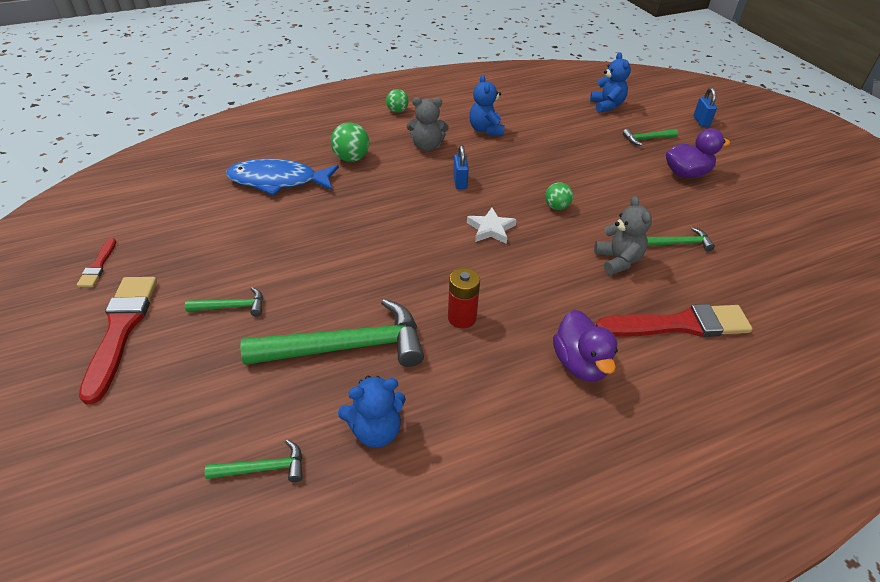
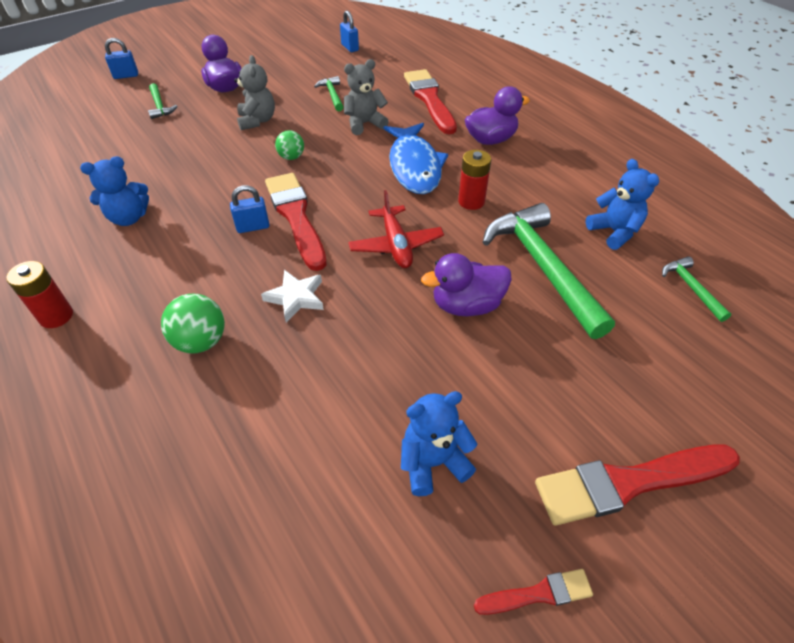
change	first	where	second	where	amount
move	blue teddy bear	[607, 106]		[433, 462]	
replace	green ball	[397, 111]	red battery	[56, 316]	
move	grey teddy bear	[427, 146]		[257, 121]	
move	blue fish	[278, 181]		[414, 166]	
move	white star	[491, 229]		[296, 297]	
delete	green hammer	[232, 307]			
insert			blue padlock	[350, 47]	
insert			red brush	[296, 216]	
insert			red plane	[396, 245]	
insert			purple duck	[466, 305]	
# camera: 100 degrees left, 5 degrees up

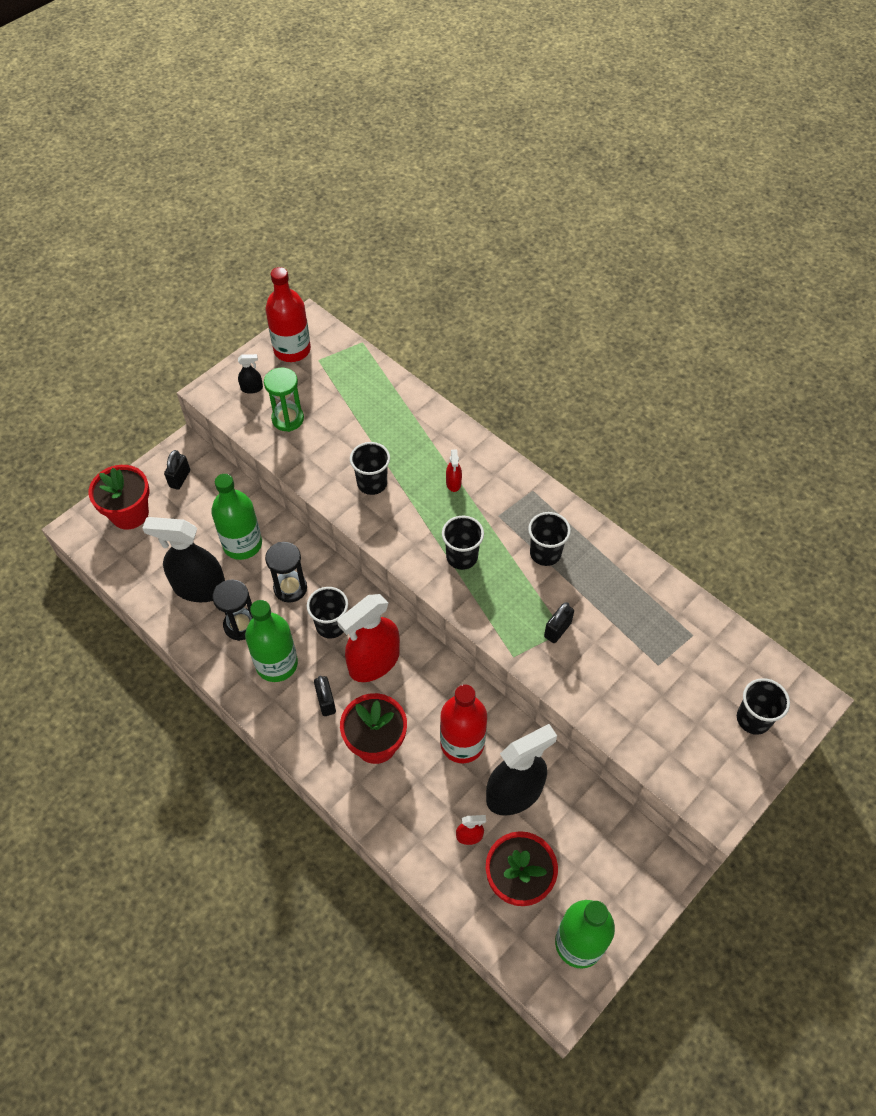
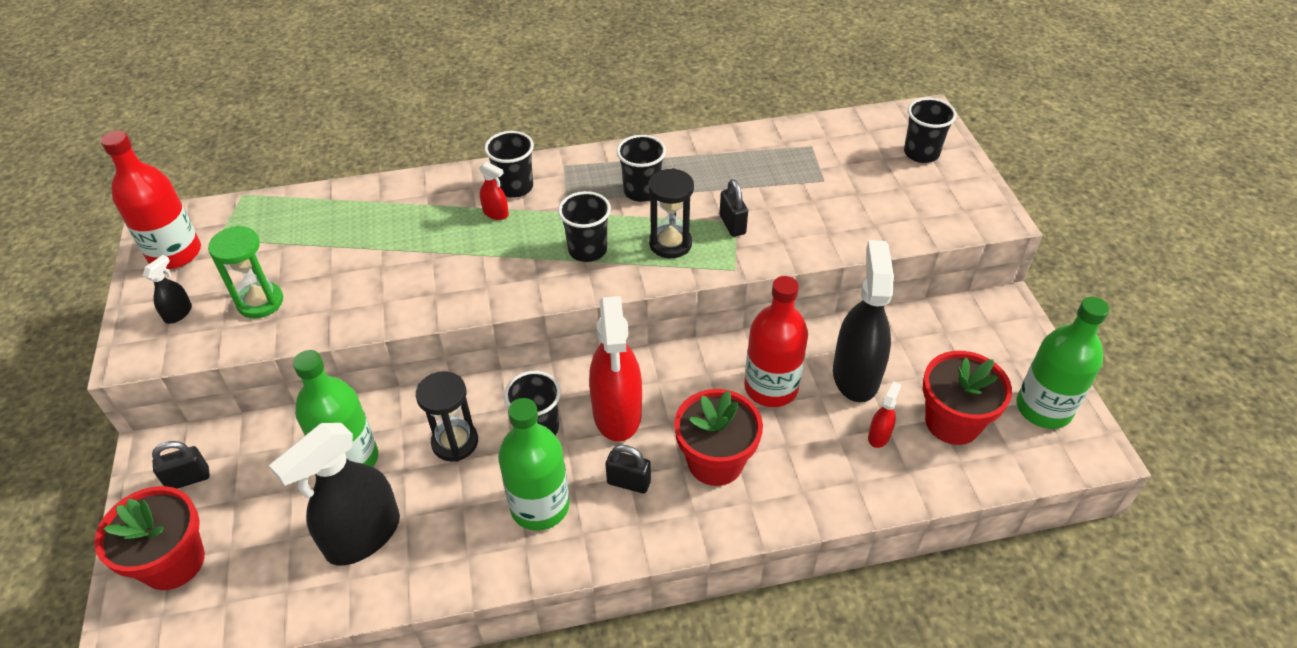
change	first	where	second	where	amount
move	black cup	[372, 483]		[515, 187]	
rotate	black padlock	[180, 478]		[188, 479]	75 degrees counterclockwise
move	black hourglass	[240, 625]		[670, 244]	
# camera: 55 degrees left, 10 degrees down

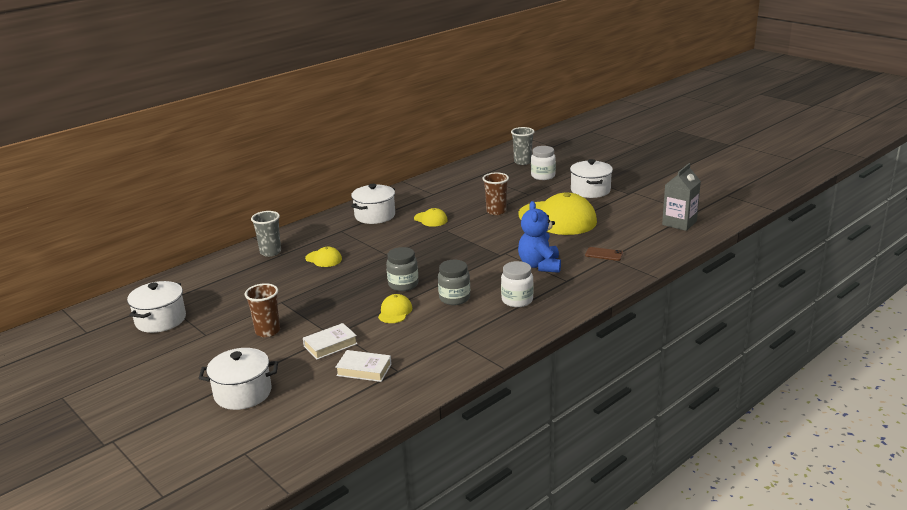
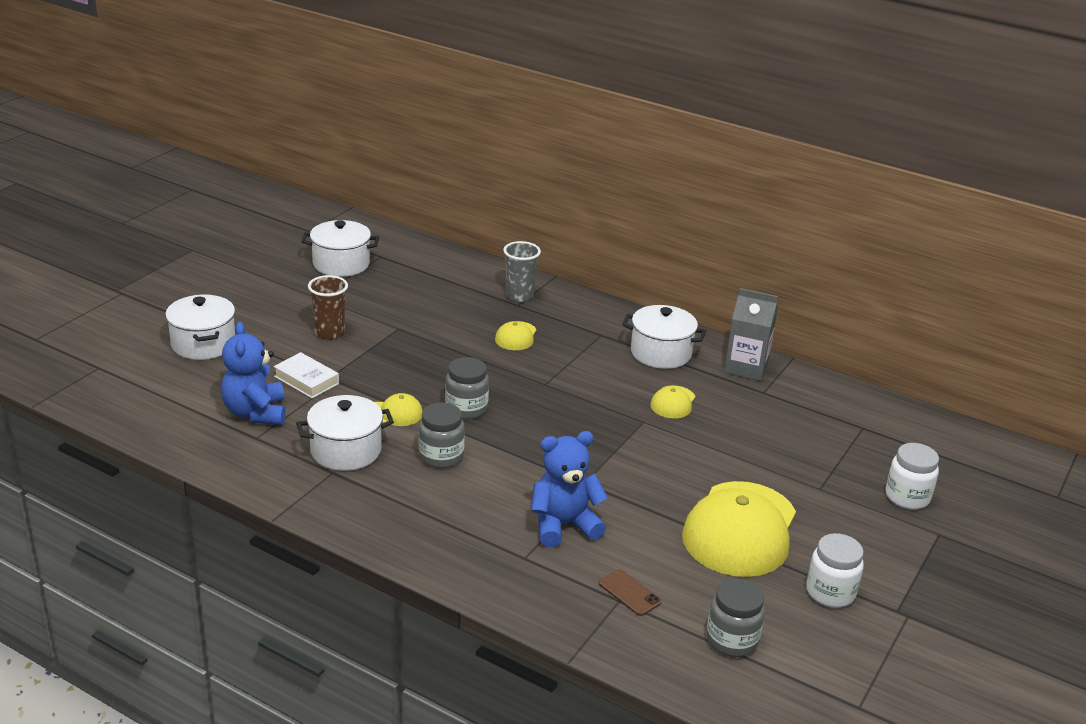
change	first	where	second	where	amount
delete	grey cup	[522, 162]			
move	white pot	[590, 190]		[346, 451]	
move	grey carton	[679, 223]		[746, 367]	
delete	brown cup	[496, 211]			
rotate	brown phone	[604, 254]		[629, 593]	45 degrees counterclockwise
move	white jar	[517, 300]		[830, 592]	
replace	white book	[364, 370]	blue teddy bear	[255, 413]	
insert			grey jar	[731, 640]	
# camera: 70 degrees right, 5 degrees up

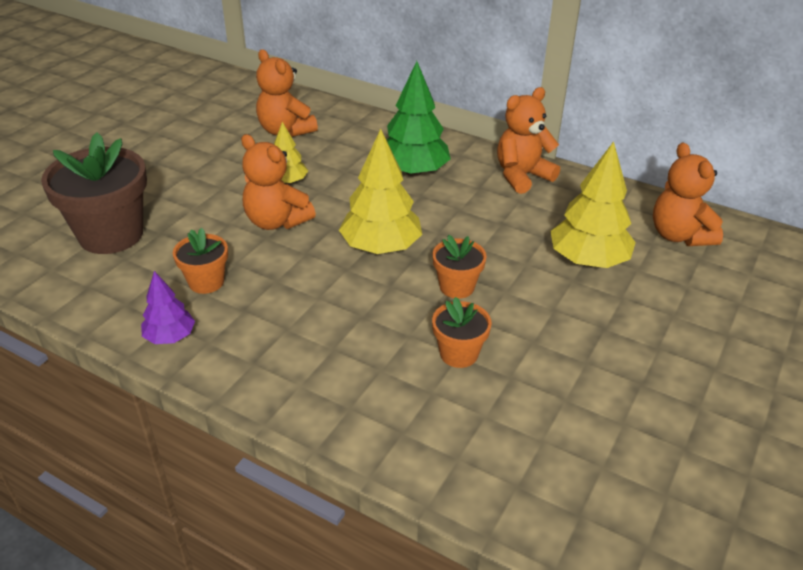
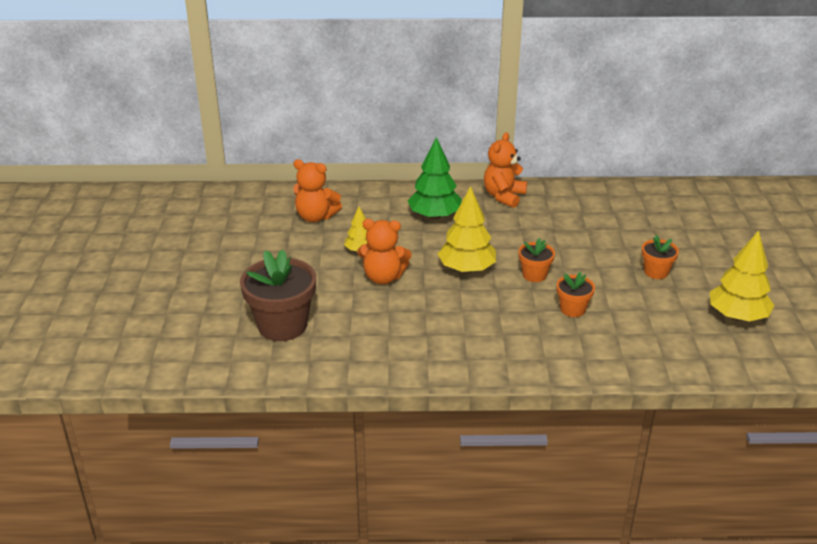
change	first	where	second	where	amount
move	yellow tree	[588, 261]		[737, 316]	
delete	orange teddy bear	[679, 235]			
move	orange flower pot	[206, 282]		[656, 272]	
delete	purple tree	[170, 337]			
# camera: 30 degrees left, 5 degrees down

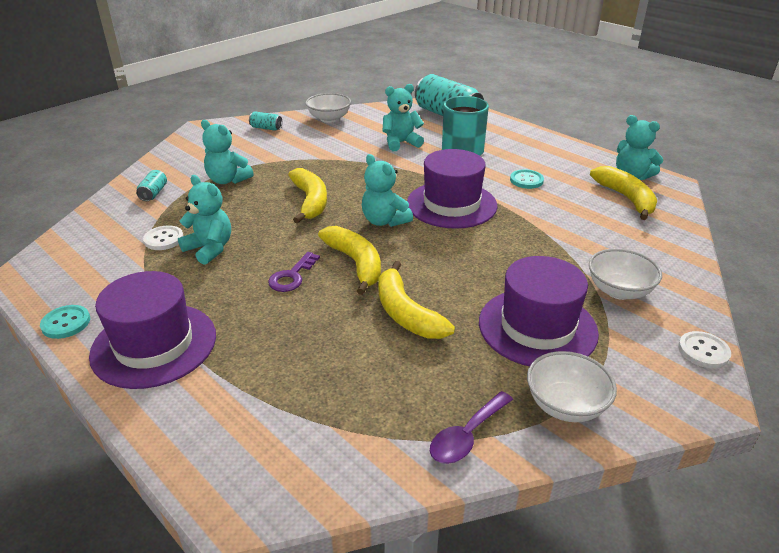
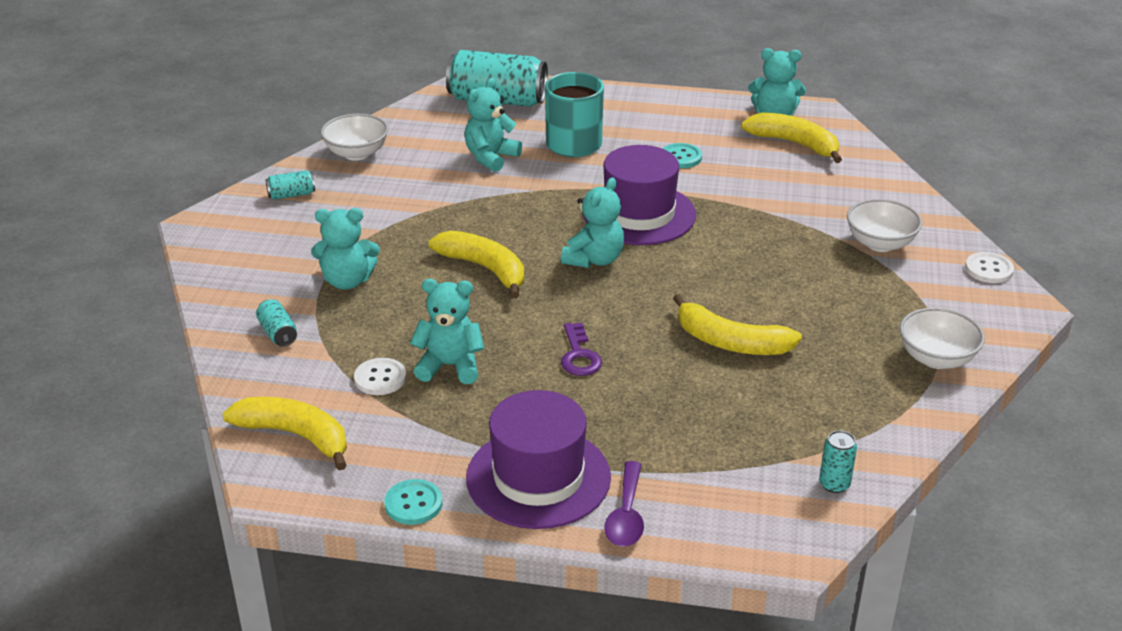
change	first	where	second	where	amount
rotate	turquoise teddy bear	[384, 221]		[594, 259]	75 degrees counterclockwise
move	yellow banana	[356, 263]		[295, 436]	
delete	purple hat	[537, 327]			
move	purple spoon	[467, 435]		[626, 515]	
insert			turquoise can	[834, 484]	
# camera: 35 degrees left, 0 degrees up

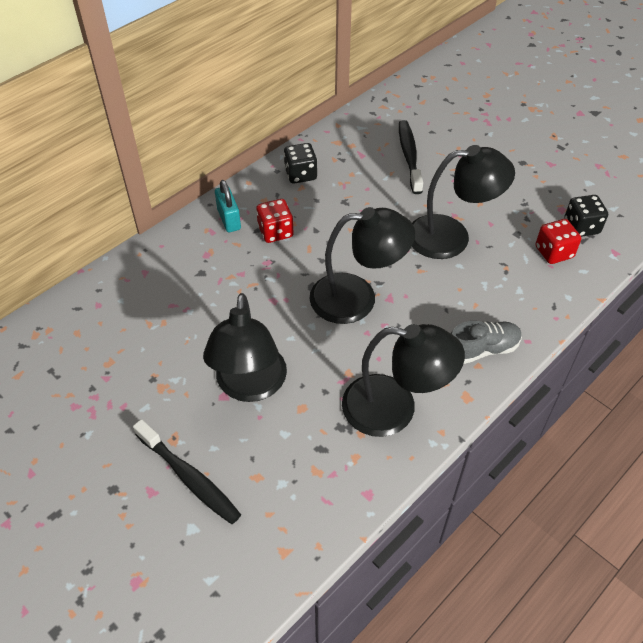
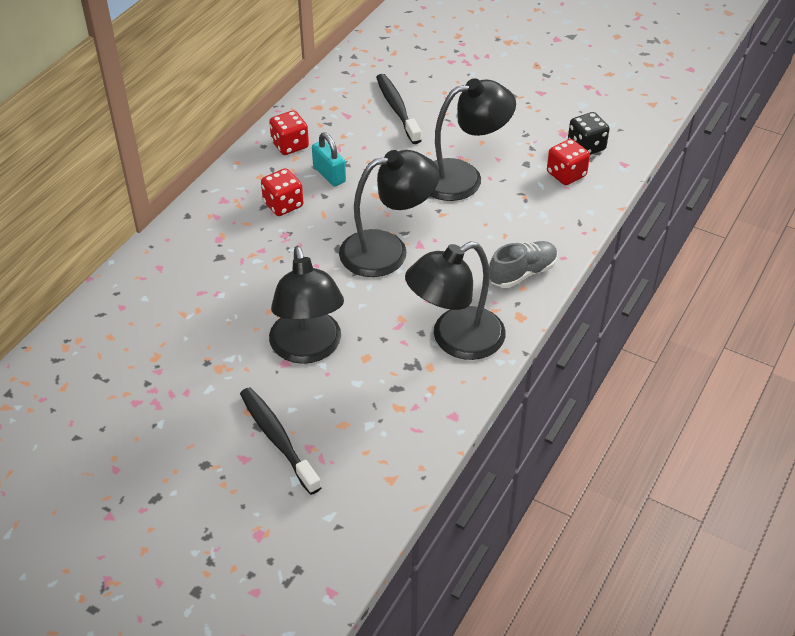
change	first	where	second	where	amount
recolor	black dice	[300, 174]	red dice	[290, 145]	
move	turquoise padlock	[229, 219]		[329, 174]	
rotate	black lamp	[394, 408]		[455, 340]	150 degrees clockwise
rotate	black toothbrush	[189, 477]		[277, 439]	150 degrees counterclockwise
# camera: 15 degrees left, 5 degrees down

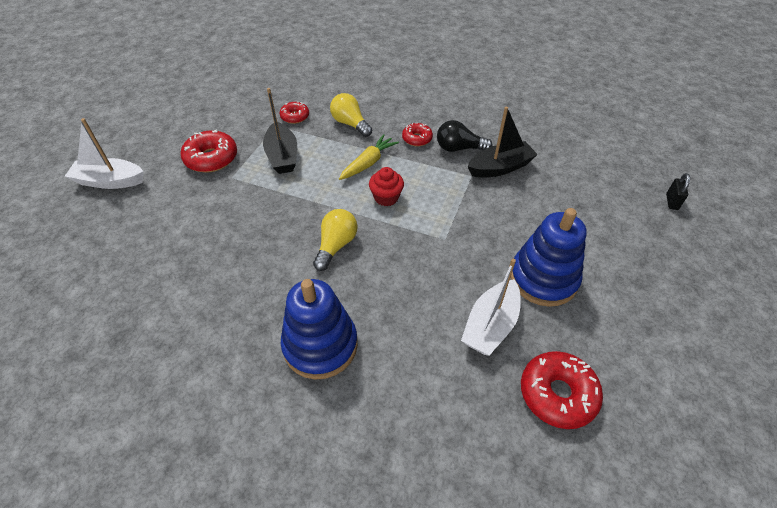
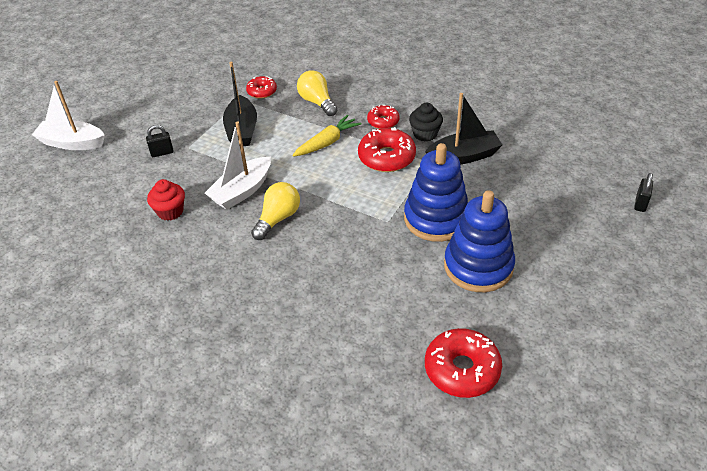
change	first	where	second	where	amount
replace	black light bulb	[459, 148]	black cupcake	[425, 134]	
move	red donut	[211, 158]		[386, 157]	
move	red cupcake	[386, 197]		[170, 211]	
move	white boat	[490, 325]		[242, 191]	
move	blue stacking toy	[320, 345]		[436, 218]	
insert			black padlock	[162, 153]	
# camera: 10 degrees right, 5 degrees down

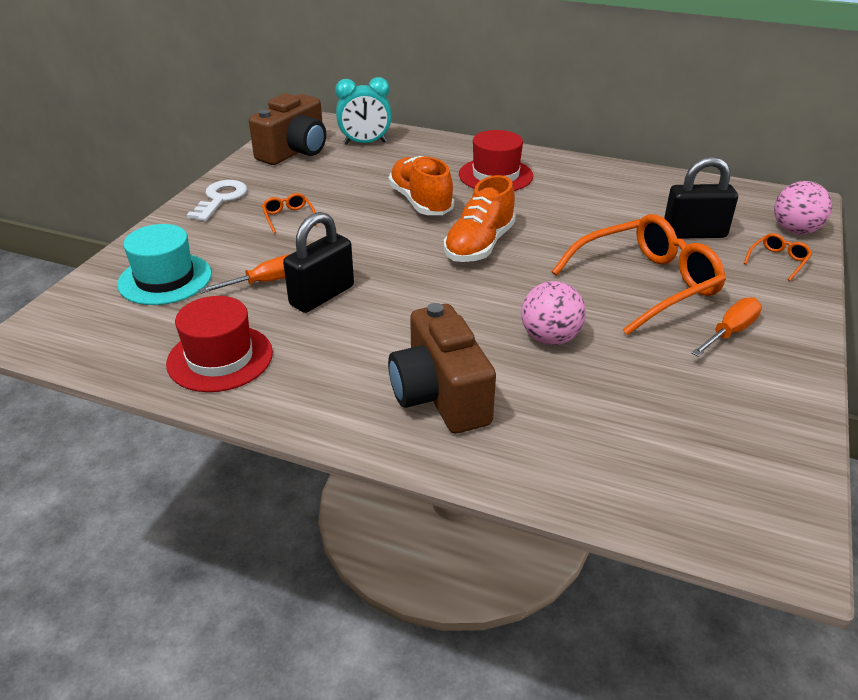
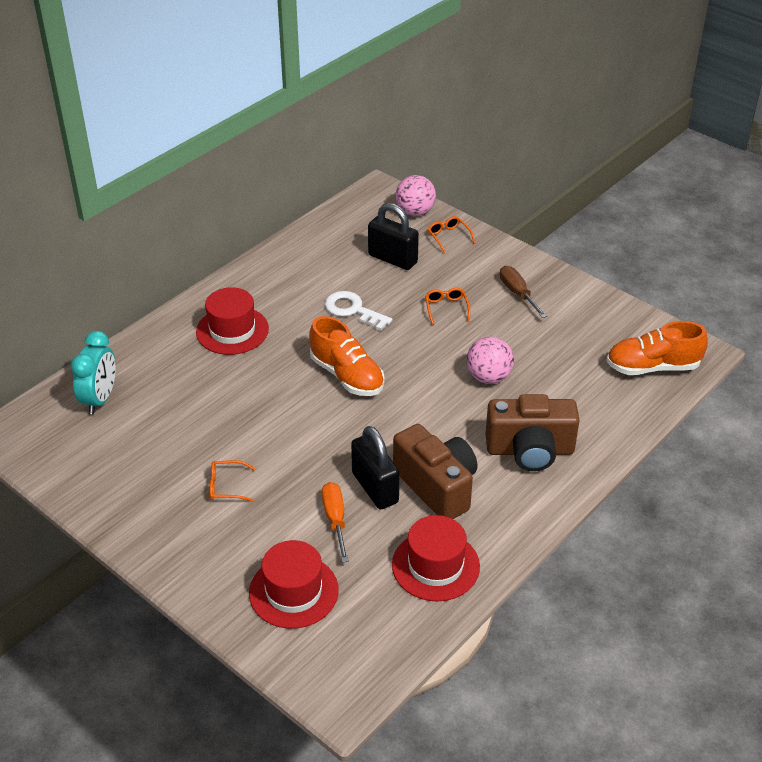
change	first	where	second	where	amount
move	brown camera	[295, 152]		[437, 486]	
move	orange shoe	[420, 202]		[652, 367]	
rotate	black padlock	[694, 233]		[392, 259]	75 degrees counterclockwise
move	white key	[220, 199]		[352, 310]	
resize	orange glasses	[646, 284]		[446, 308]	x0.41
recolor	turquoise hat	[165, 279]	red hat	[293, 591]	
recolor	orange screwdriver	[730, 332]	brown screwdriver	[518, 294]	
# camera: 70 degrees left, 5 degrees up

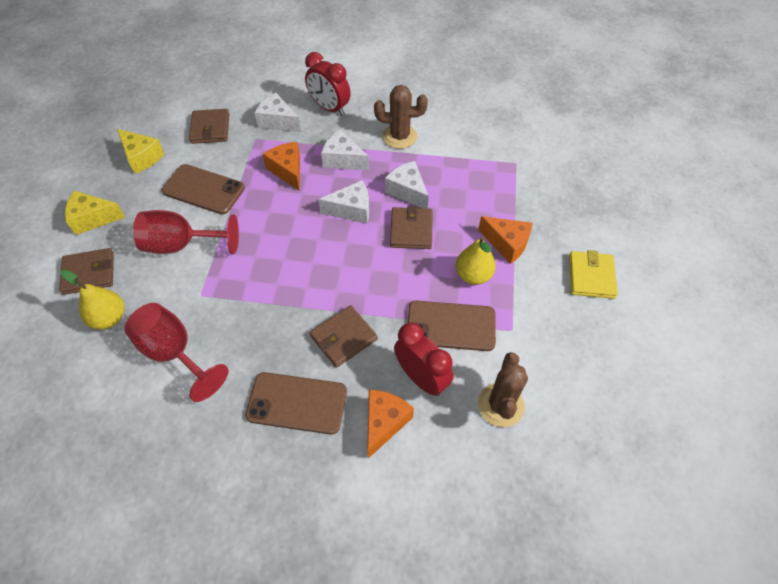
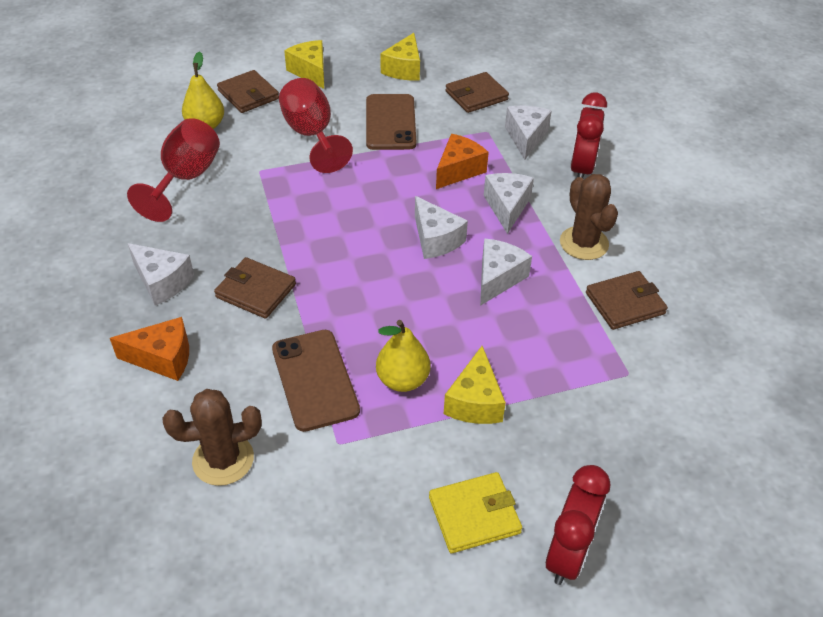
change	first	where	second	where	amount
move	brown wallet	[411, 230]		[625, 303]	
recolor	orange cheese	[506, 244]	yellow cheese	[475, 401]	
move	red clock	[421, 378]		[568, 554]	
replace	brown phone	[297, 403]	white cheese	[162, 282]	
# camera: 65 degrees right, 10 degrees down

